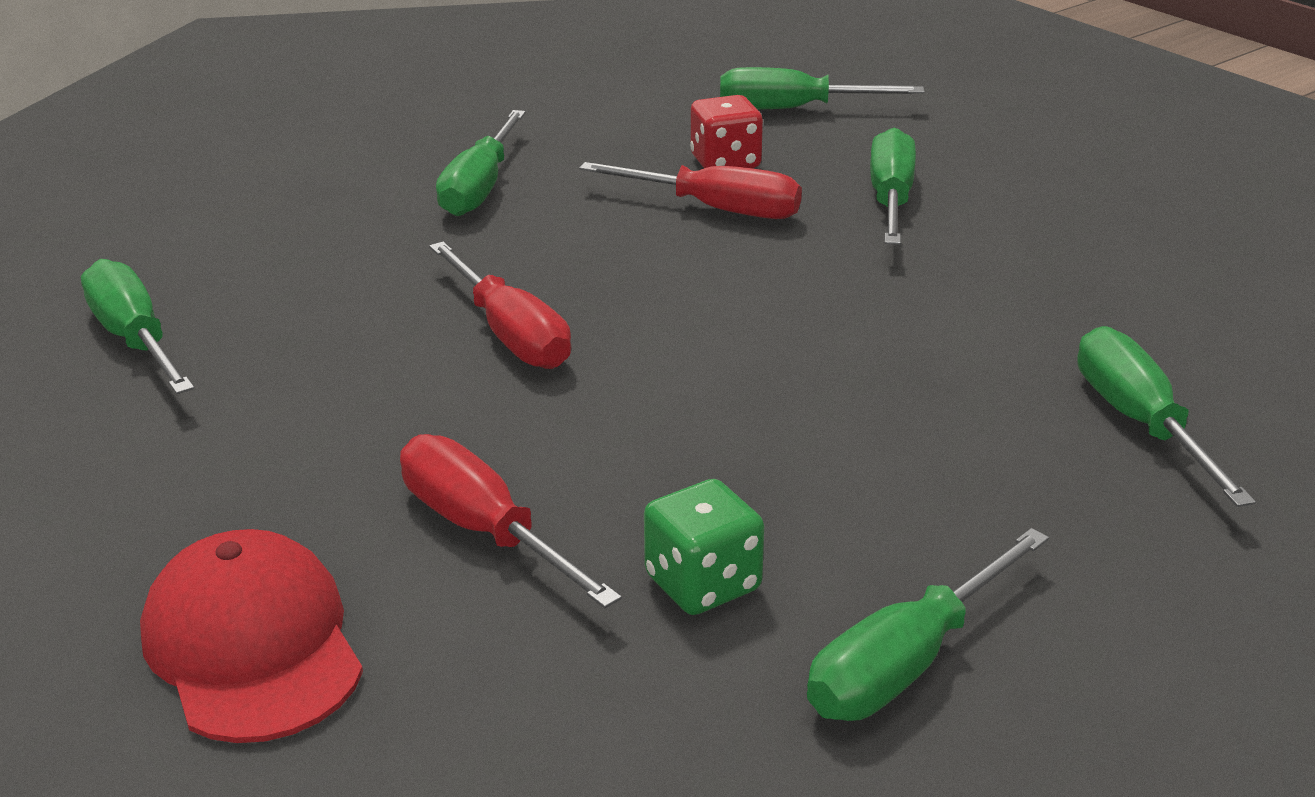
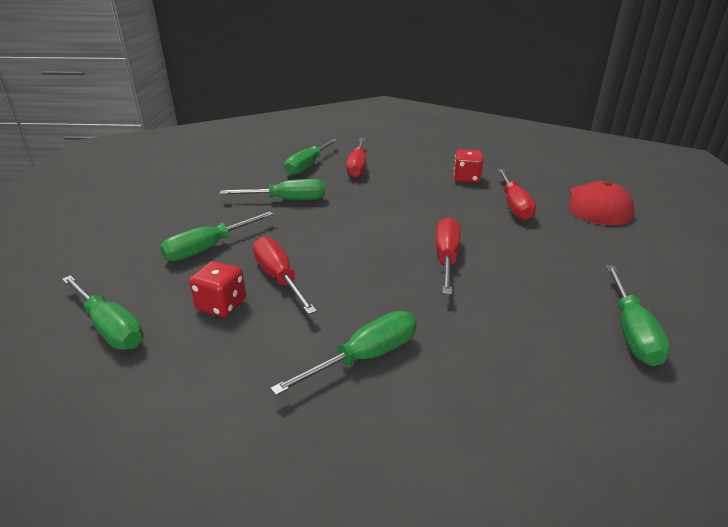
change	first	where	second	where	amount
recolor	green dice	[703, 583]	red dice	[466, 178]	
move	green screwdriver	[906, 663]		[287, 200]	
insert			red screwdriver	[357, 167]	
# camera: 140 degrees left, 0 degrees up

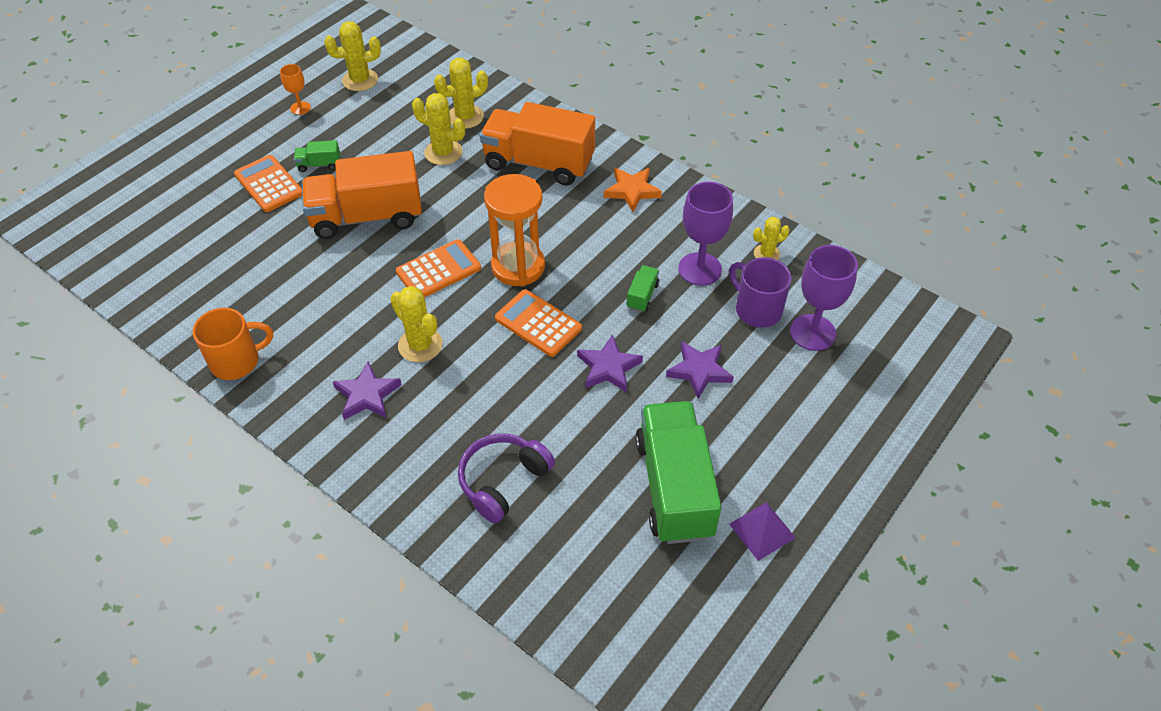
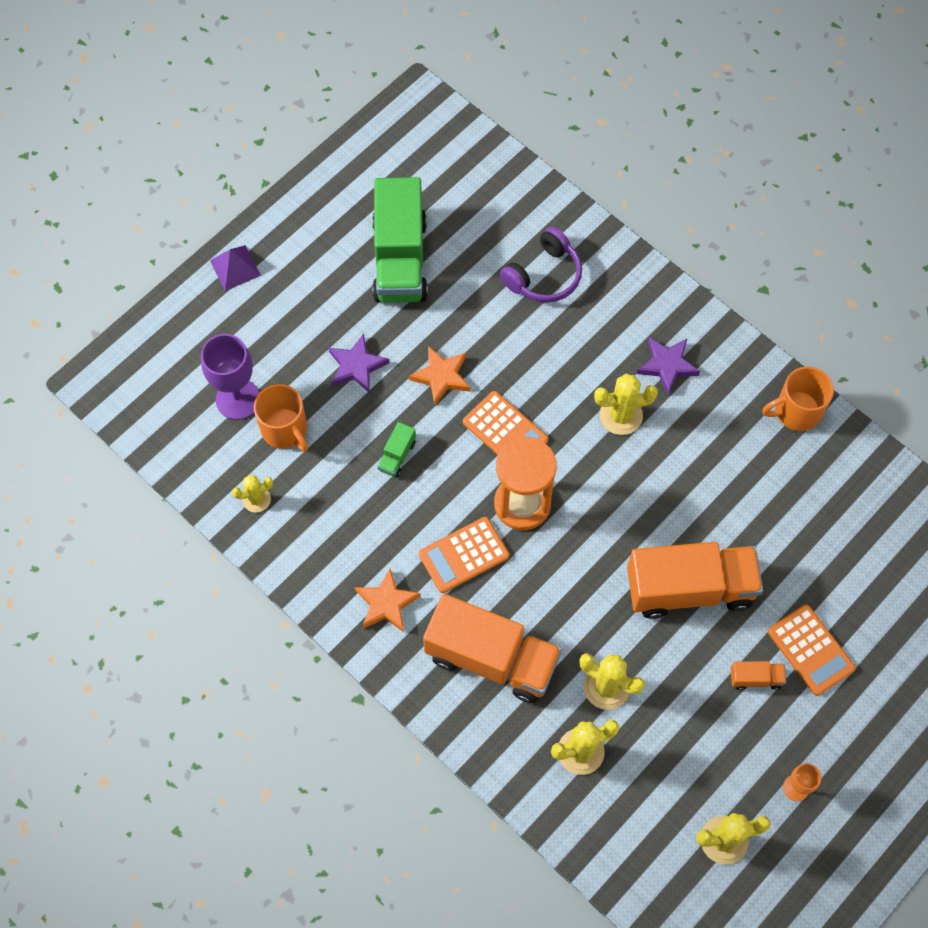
change	first	where	second	where	amount
recolor	green truck	[319, 165]	orange truck	[755, 678]	
delete	purple goblet	[700, 269]			
move	orange calculator	[438, 270]		[464, 555]	
recolor	purple mug	[757, 310]	orange mug	[285, 430]	
rotate	yellow cactus	[420, 345]		[621, 415]	60 degrees counterclockwise
recolor	purple star	[608, 367]	orange star	[441, 376]	
move	purple pyramid	[762, 530]		[235, 268]	
# camera: 175 degrees left, 15 degrees up

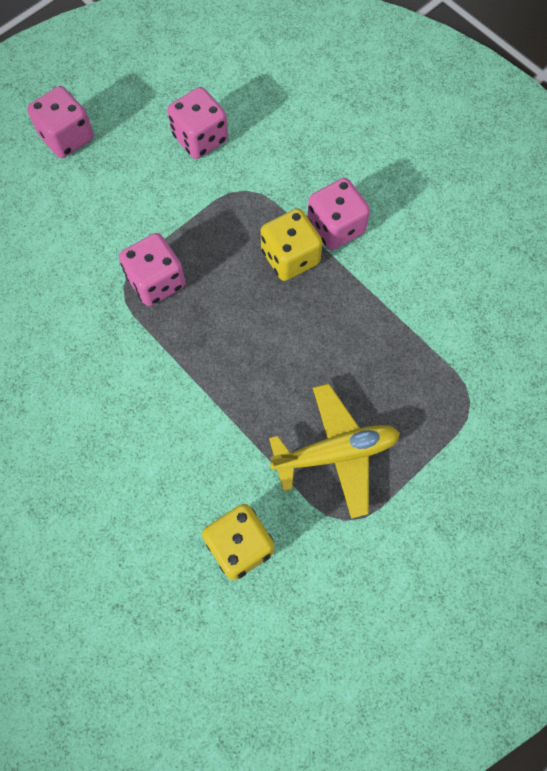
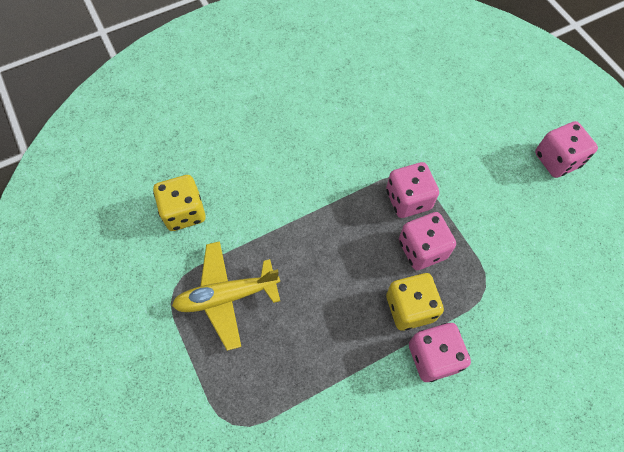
change	first	where	second	where	amount
move	pink dice	[200, 138]		[422, 249]	
rotate	yellow plane	[336, 453]		[227, 296]	75 degrees clockwise
# camera: 105 degrees right, 5 degrees down

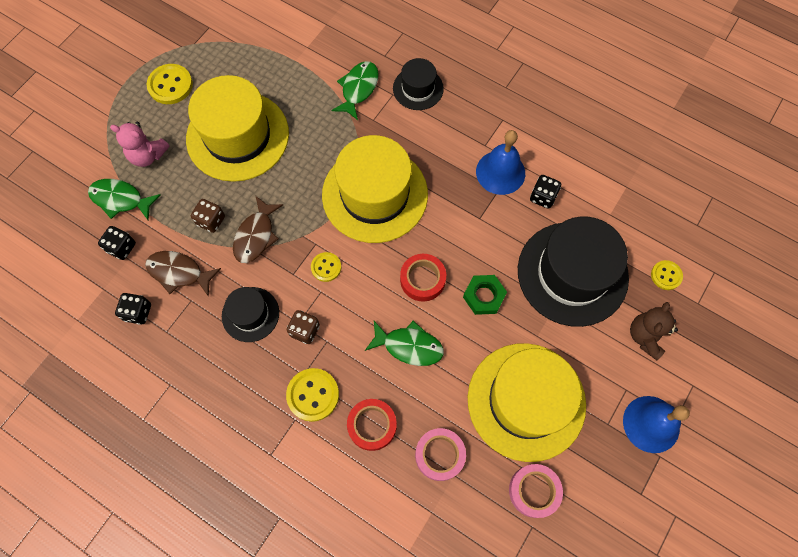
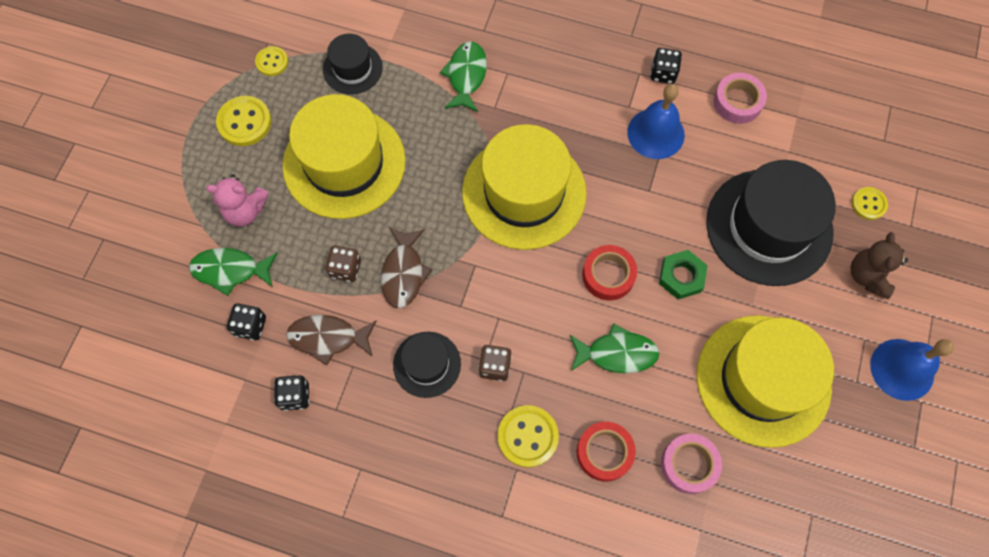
change	first	where	second	where	amount
move	black hat	[418, 88]		[352, 68]	
move	black dice	[543, 197]		[663, 73]	
move	yellow button	[326, 267]		[272, 62]	
move	pink tape	[534, 491]		[737, 102]	
# camera: 15 degrees left, 0 degrees up

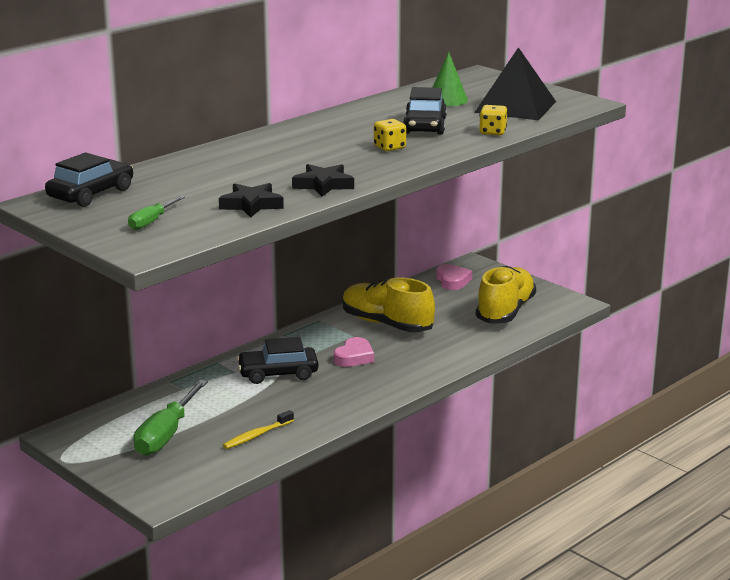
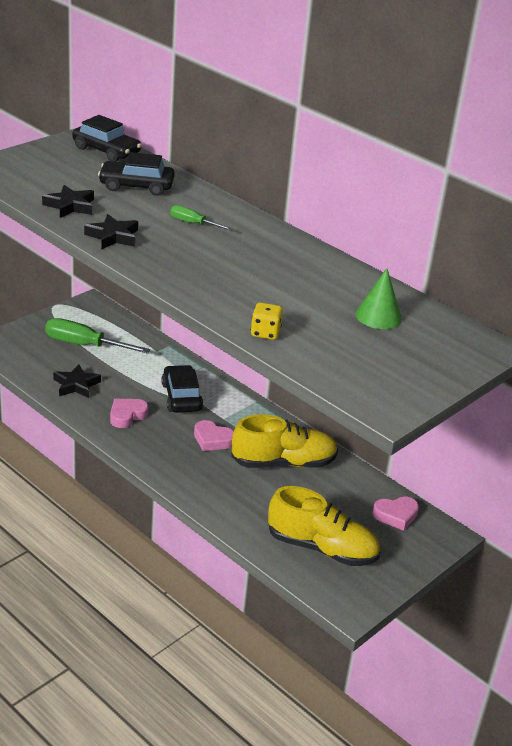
change	first	where	second	where	amount
delete	black pyramid	[515, 107]			
move	black car	[425, 126]		[136, 186]	
delete	yellow dice	[389, 147]			
move	green screwdriver	[151, 222]		[193, 223]	
rotate	yellow shoe	[386, 324]		[283, 463]	45 degrees clockwise
replace	yellow toothbrush	[256, 435]	black star	[76, 385]	
insert			pink heart	[127, 415]	
# camera: 85 degrees right, 10 degrees up

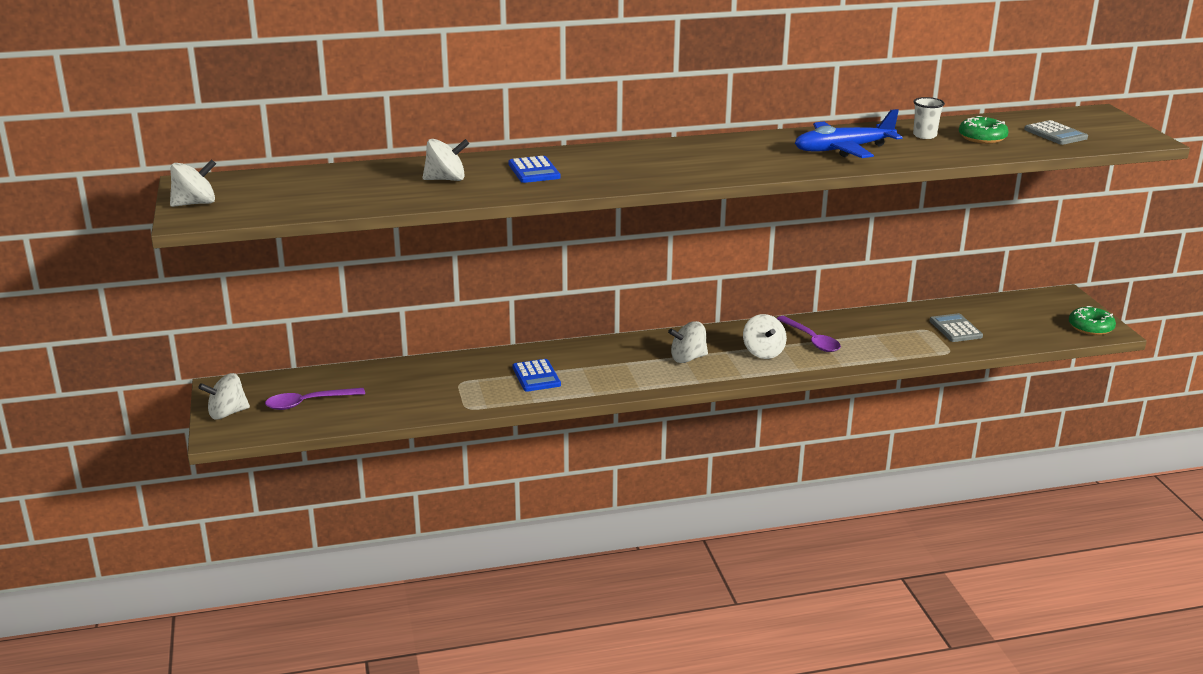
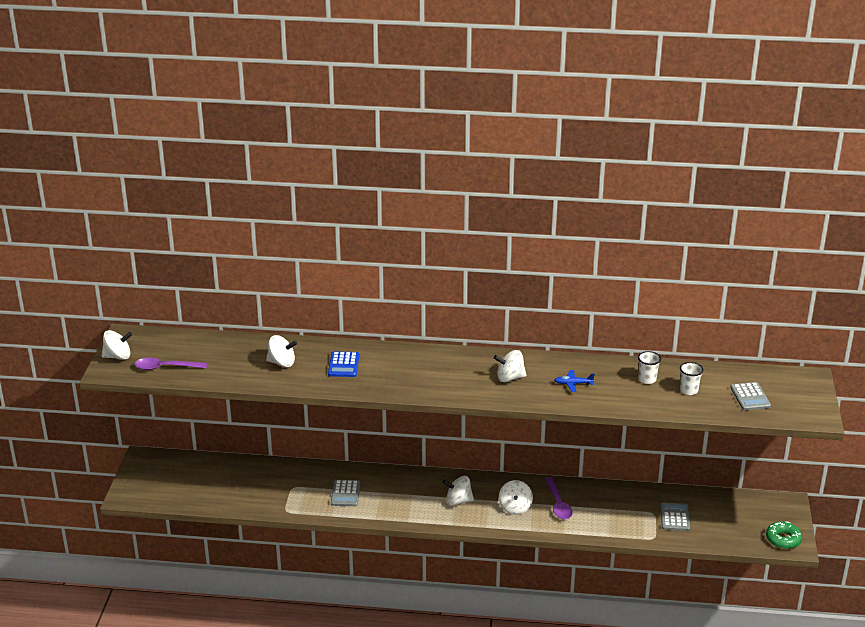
change	first	where	second	where	amount
resize	blue plane	[843, 149]		[573, 384]	x0.48
replace	green donut	[982, 138]	white cup	[689, 390]	
recolor	blue calculator	[536, 376]	grey calculator	[345, 493]	
move	white spinning top	[227, 413]		[510, 378]	
move	purple spoon	[308, 403]		[165, 367]	
# camera: 20 degrees right, 5 degrees up

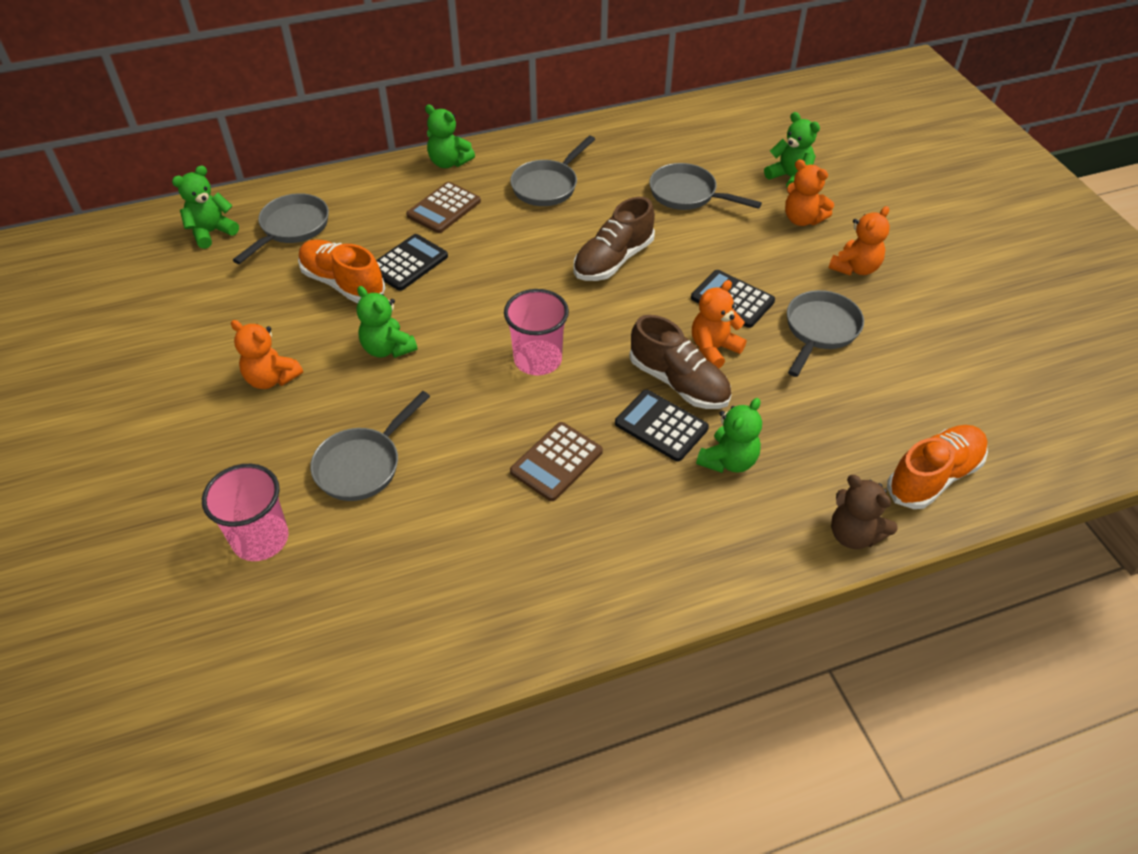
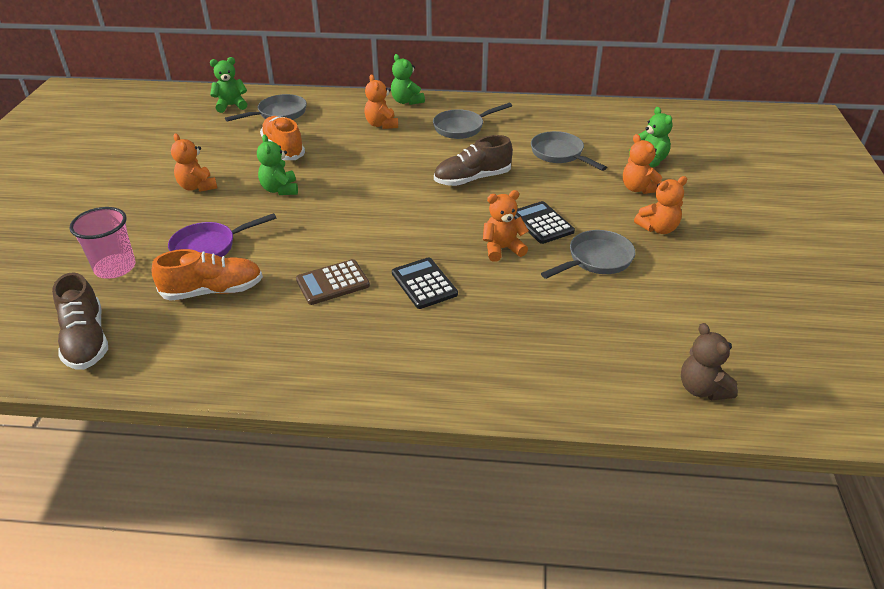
change	first	where	second	where	amount
replace	brown calculator	[444, 208]	orange teddy bear	[381, 125]	
delete	black calculator	[408, 263]			
delete	pink cup	[538, 359]			
move	brown shoe	[679, 382]		[86, 340]	
recolor	grey pan	[363, 465]	purple pan	[209, 247]	
delete	green teddy bear	[728, 460]			
move	orange shoe	[933, 476]		[213, 291]	
move	brown teddy bear	[854, 534]		[702, 389]	
# camera: 25 degrees right, 10 degrees down

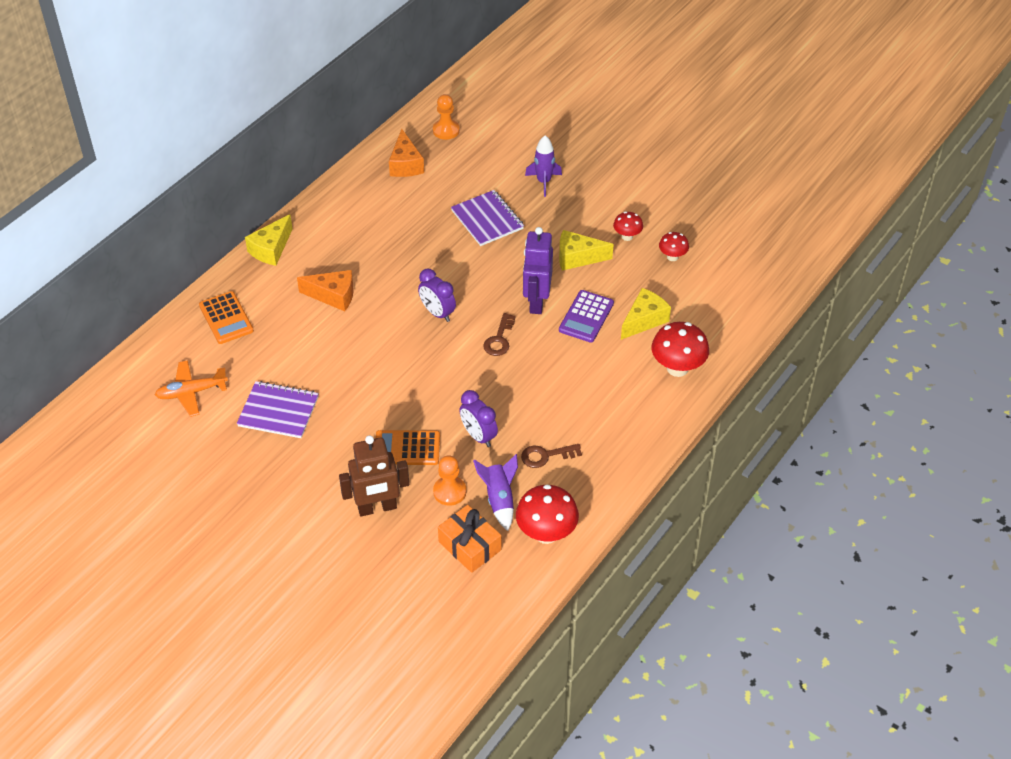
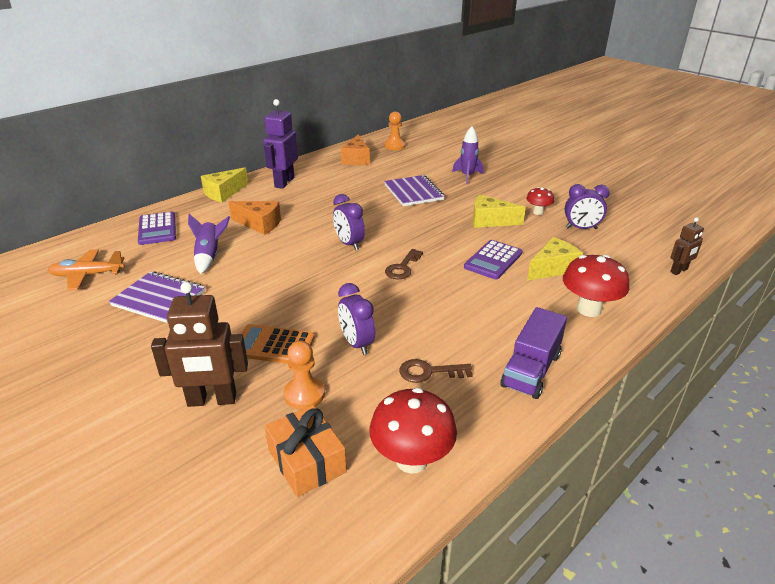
change	first	where	second	where	amount
move	purple robot	[536, 302]		[284, 182]	
replace	red mushroom	[672, 257]	purple clock	[581, 228]	
recolor	orange calculator	[226, 318]	purple calculator	[157, 229]	
move	purple rocket	[499, 499]		[209, 256]	
insert			brown robot	[679, 271]	
insert			purple truck	[531, 370]	
# camera: 10 degrees right, 15 degrees down

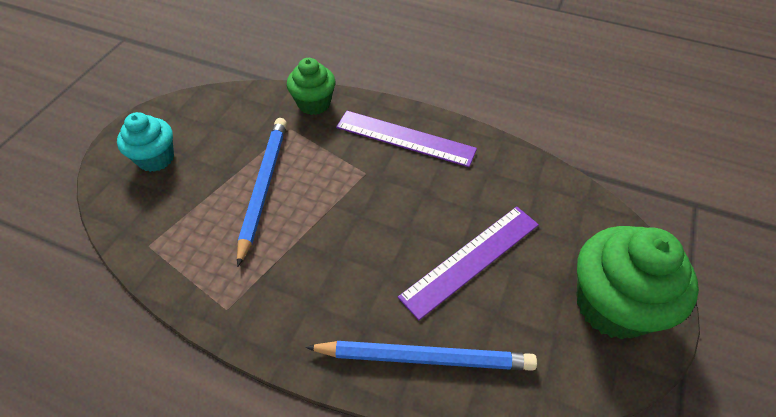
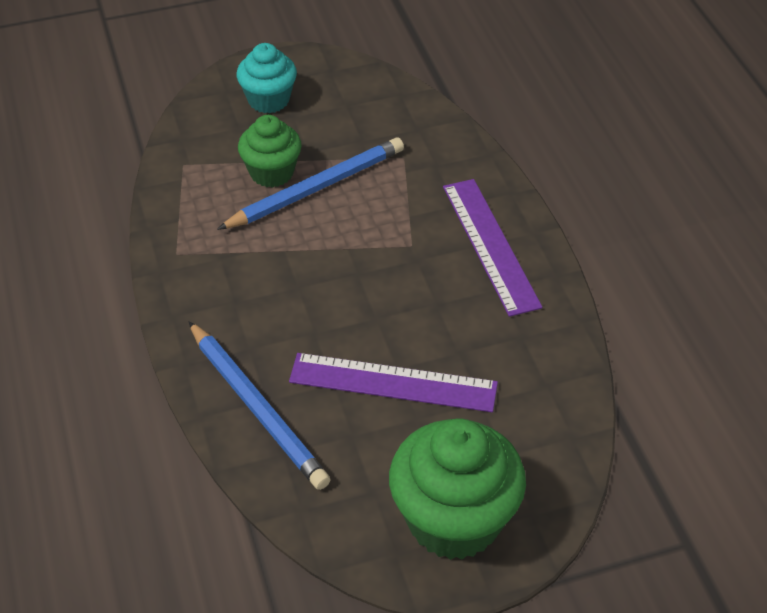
change	first	where	second	where	amount
move	green cupcake	[314, 103]		[272, 172]	
# camera: 50 degrees right, 5 degrees down

